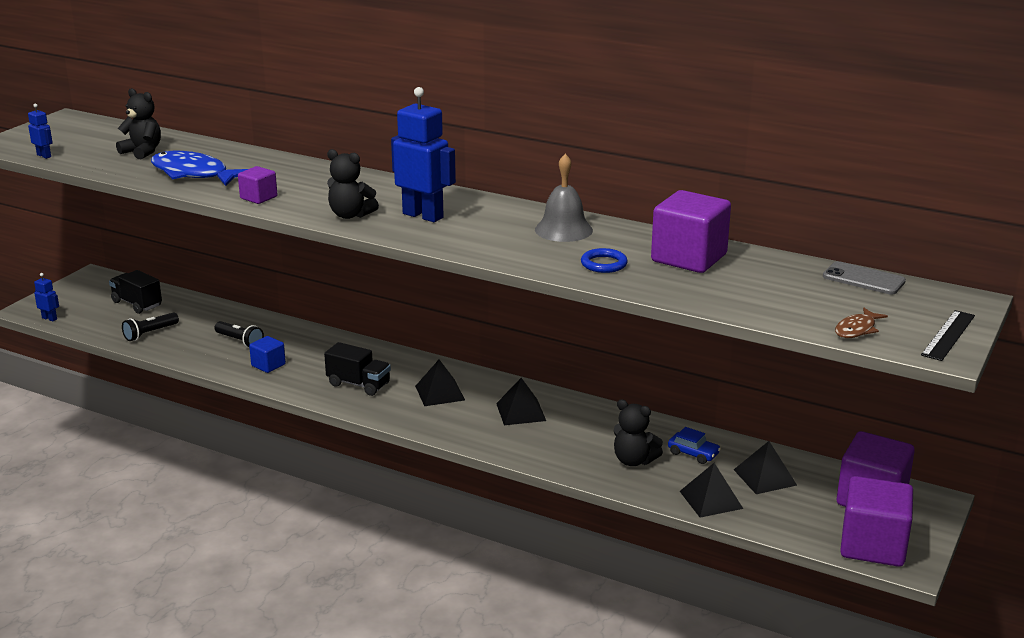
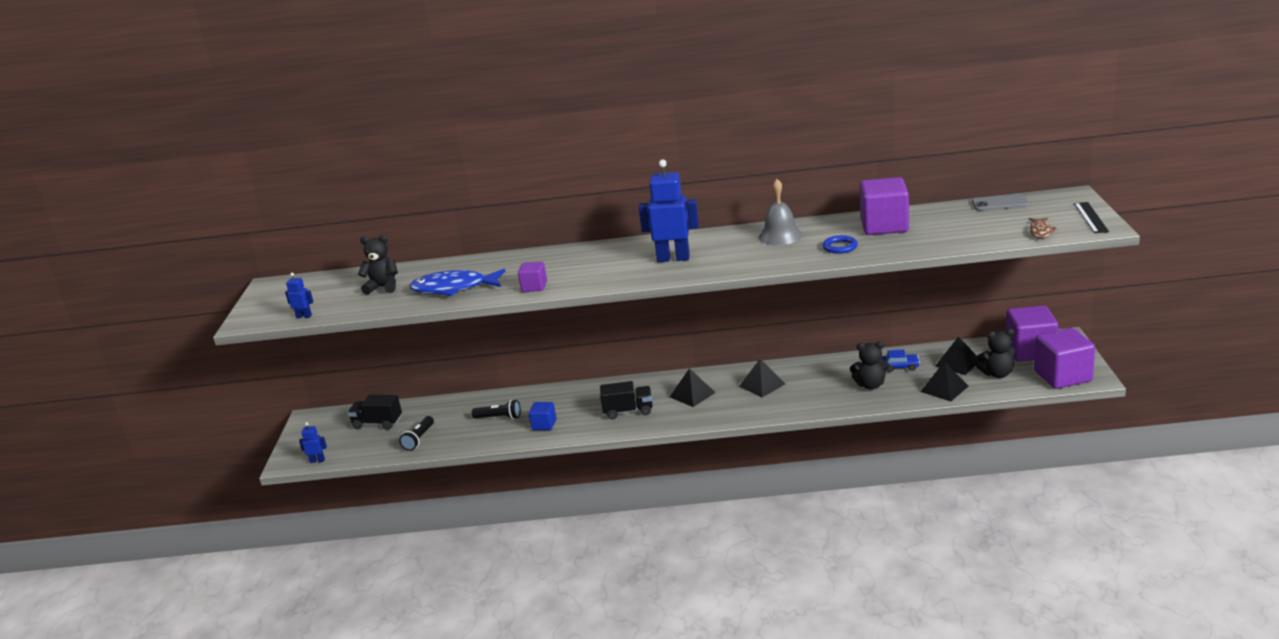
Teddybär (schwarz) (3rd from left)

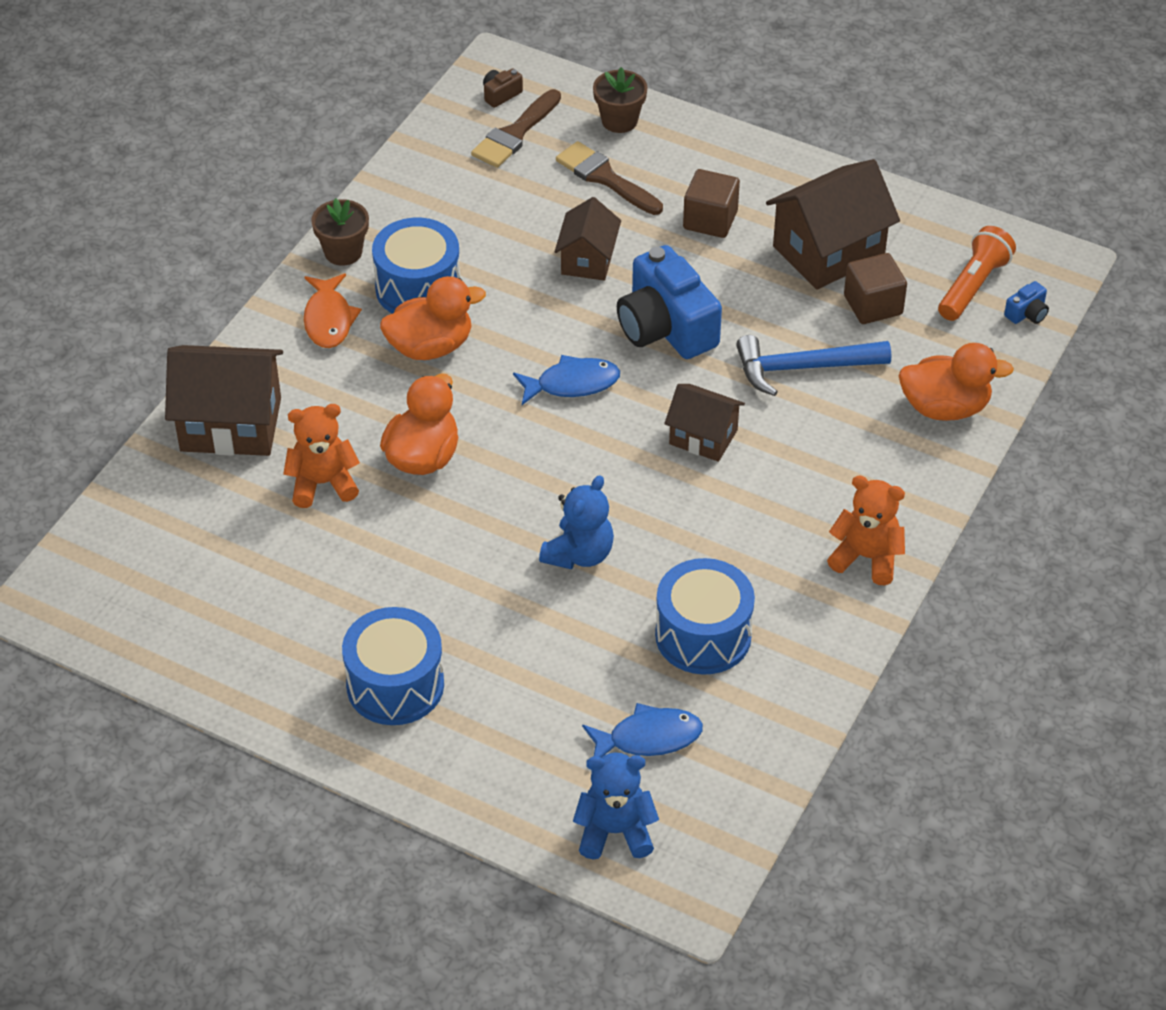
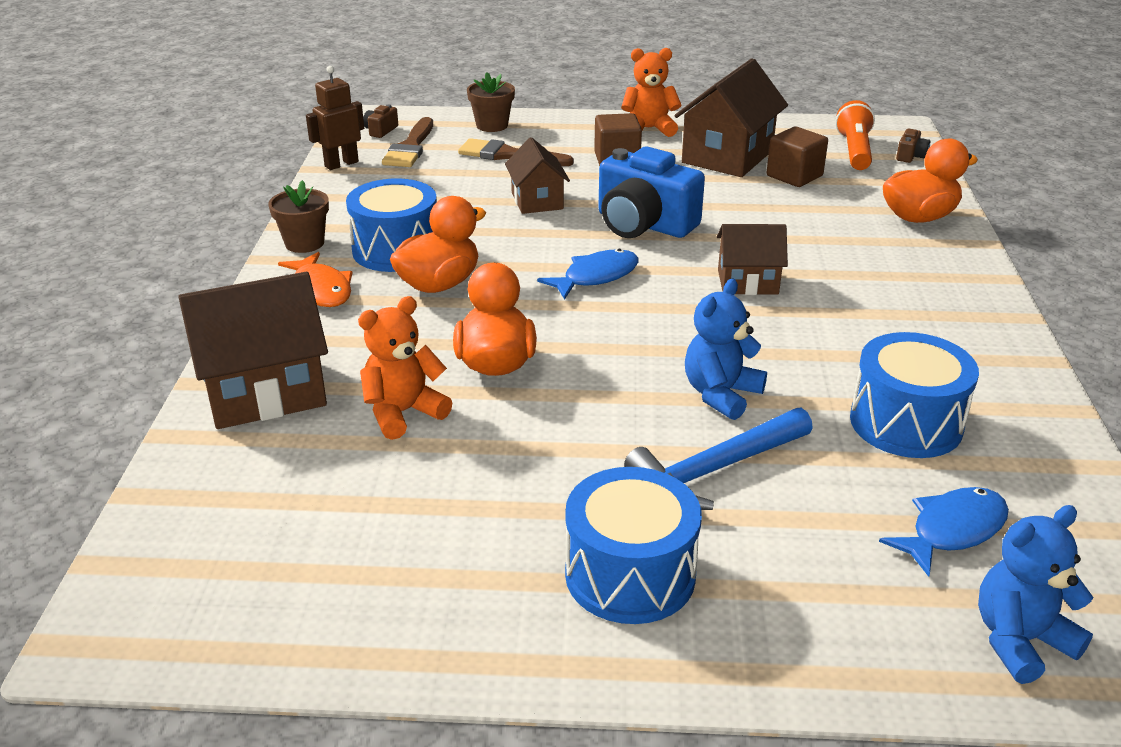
Teddybär (blau) (1st from left)
Hammer (blau)
Teddybär (orange) (2nd from left)
Kamera (braun) (2nd from left)
Roboter (braun)

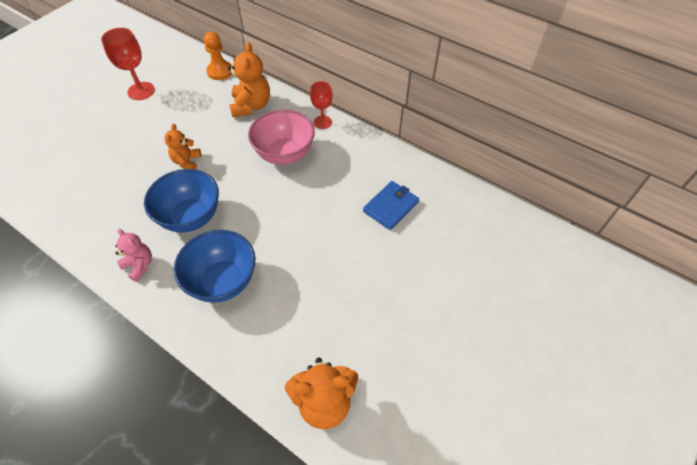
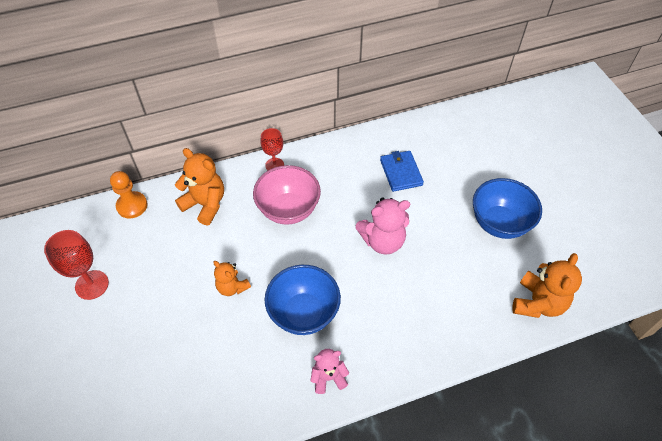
Schüssel (blau) (2nd from left)
Teddybär (rosa) (2nd from left)

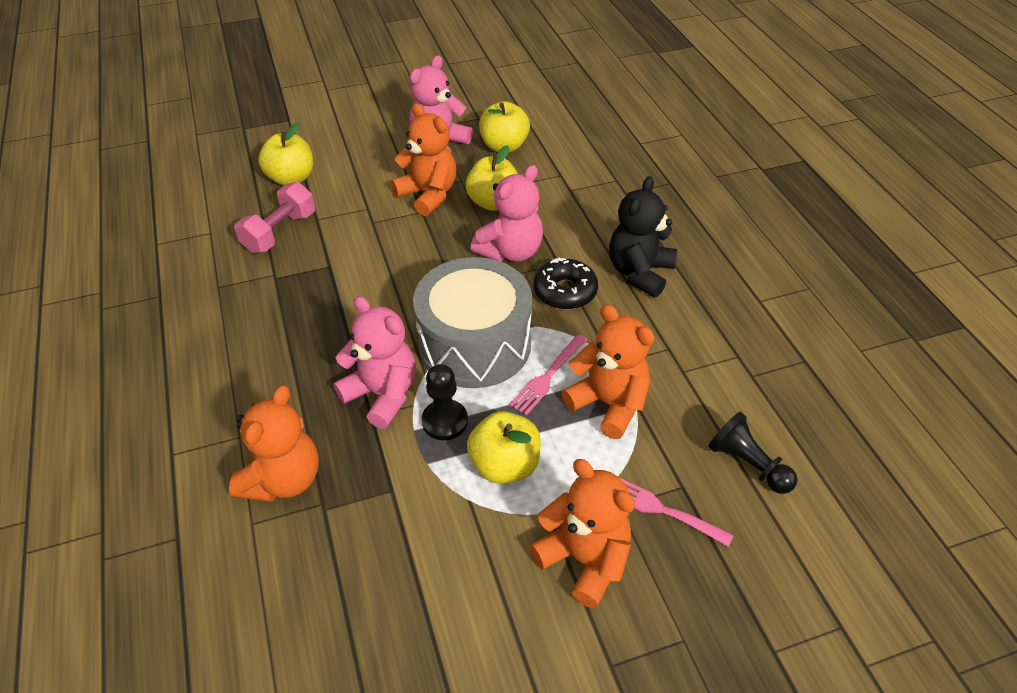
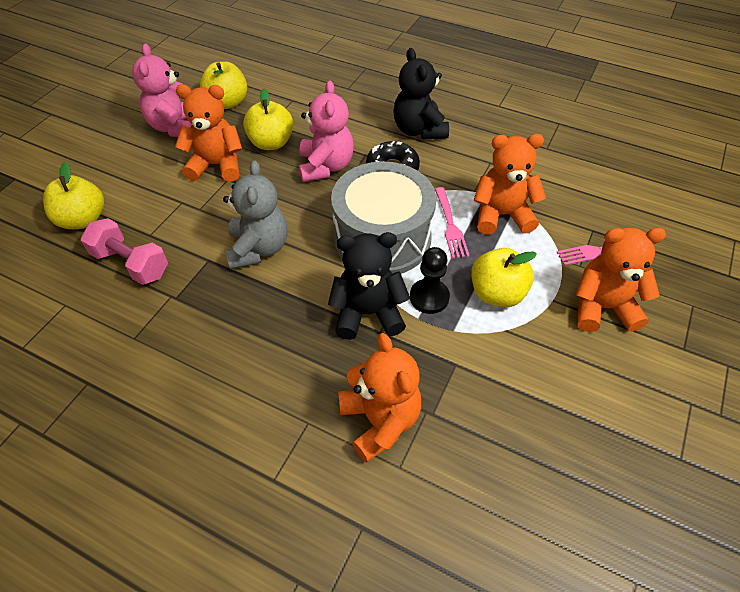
Hantel (rosa)
Teddybär (schwarz) (1st from left)
Bauer (schwarz) (2nd from left in the first image)
Teddybär (grau)

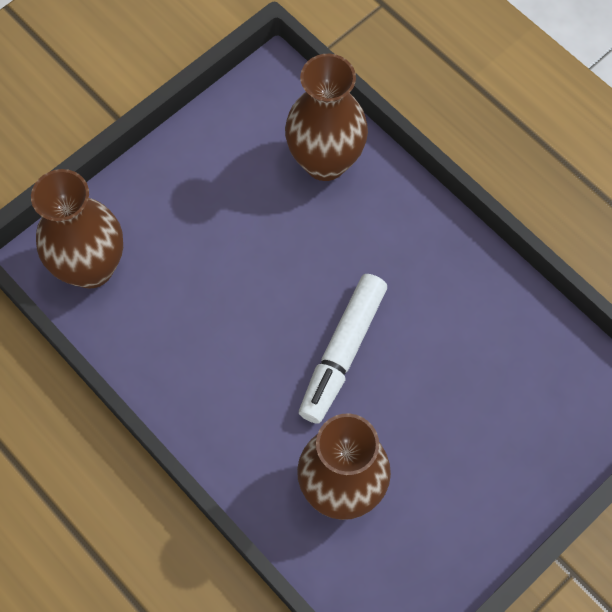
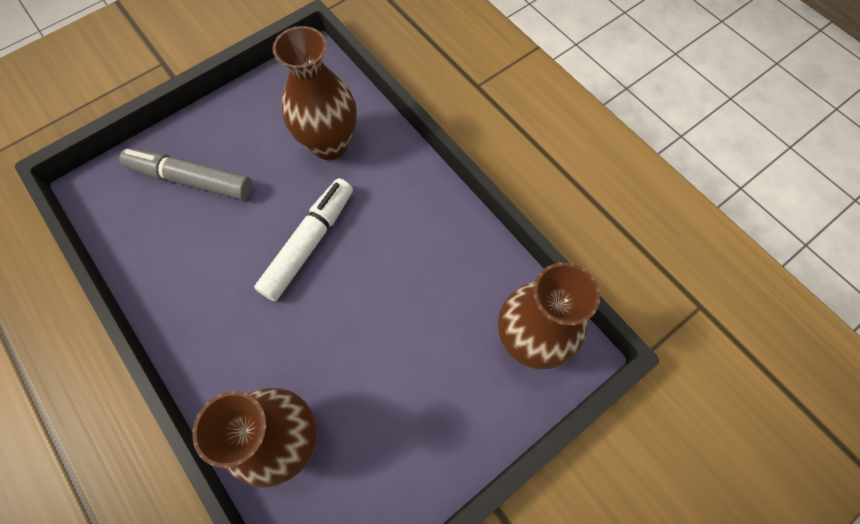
Filzstift (grau)

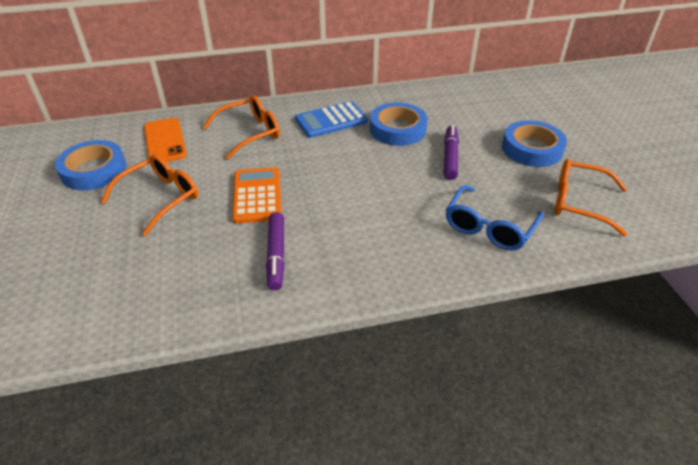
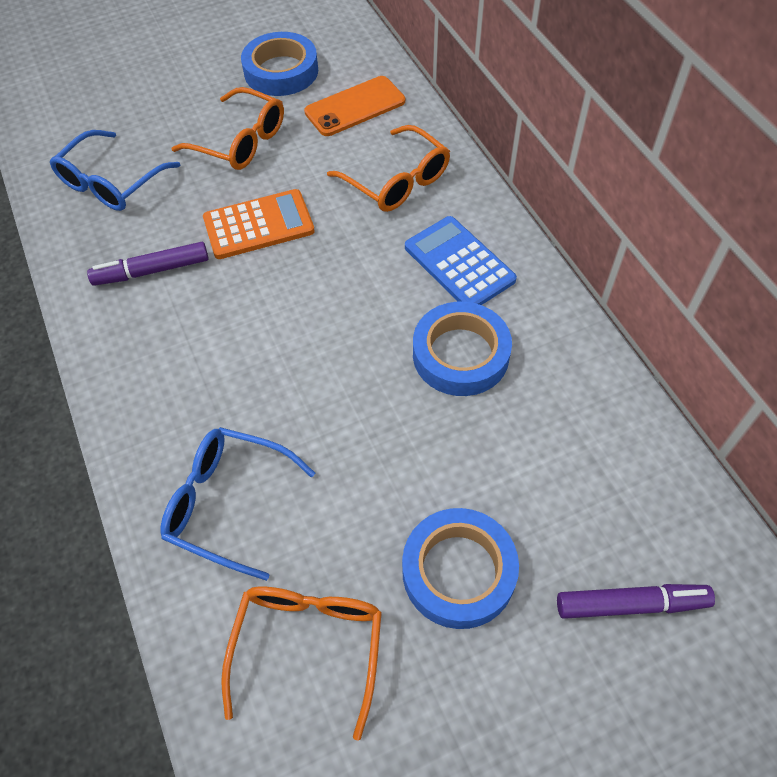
Filzstift (lila) (2nd from left)
Brille (blau) (1st from left)

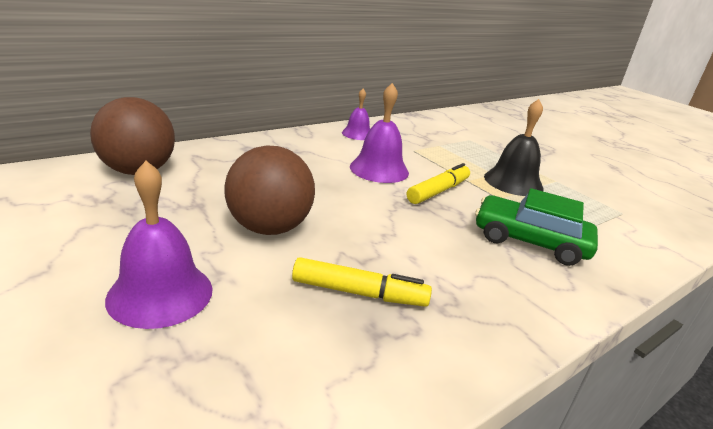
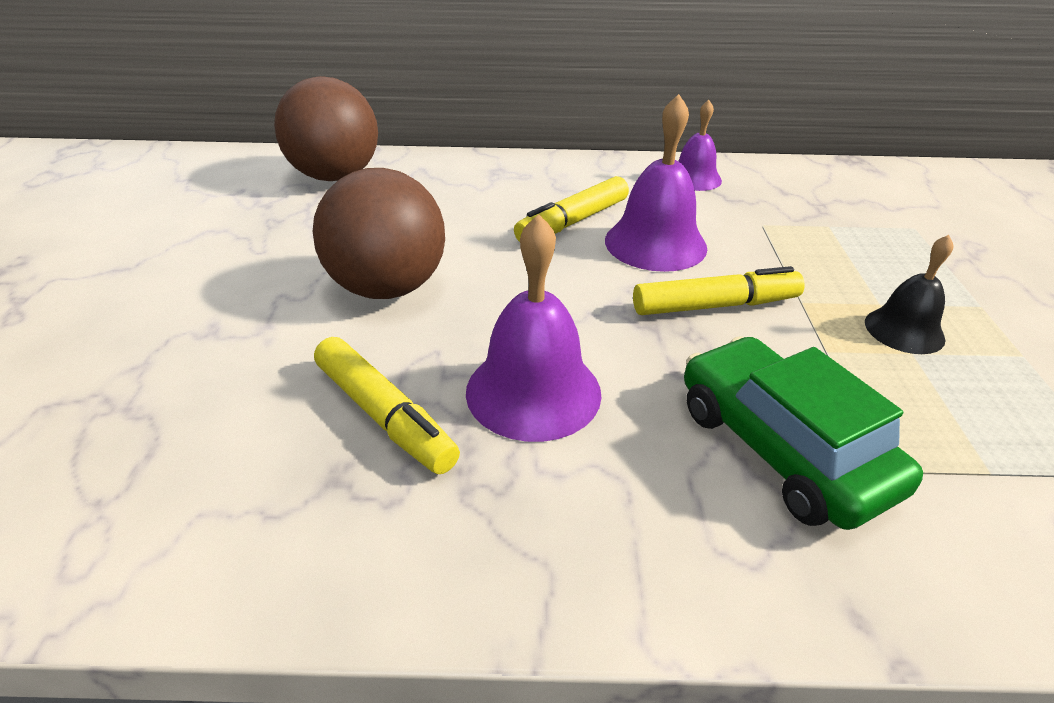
Glocke (lila) (1st from left)
Glocke (schwarz)
Filzstift (gelb) (2nd from left)

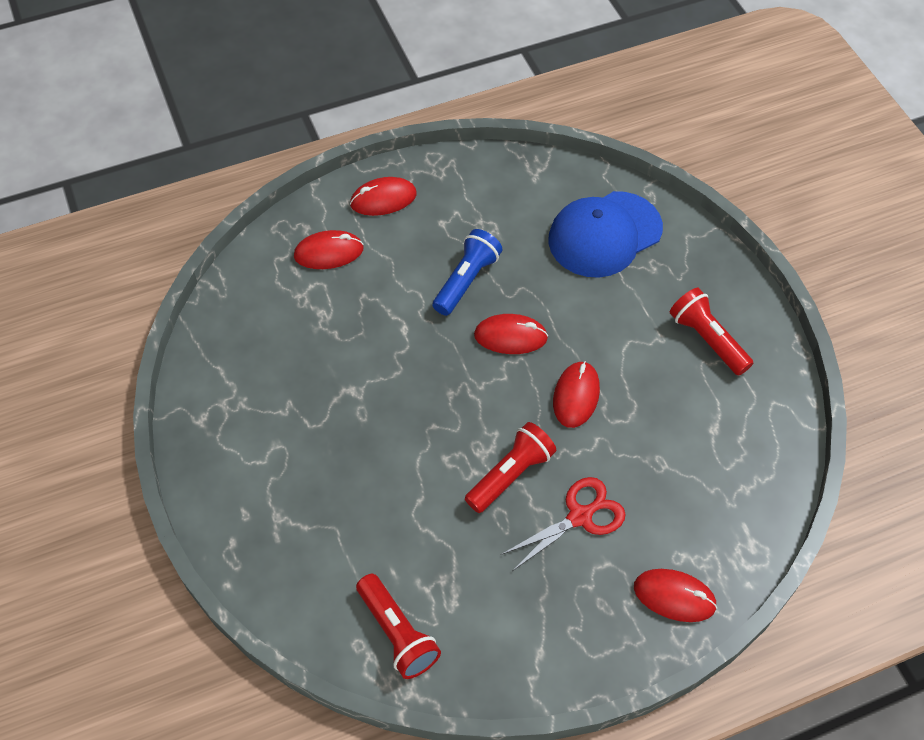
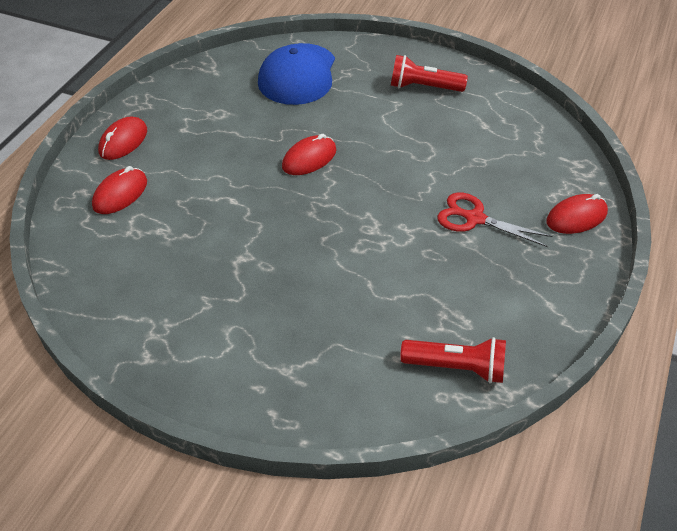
Taschenlampe (blau)
Taschenlampe (rot) (2nd from left in the first image)
Schere (rot)
Computermaus (rot) (4th from left in the first image)

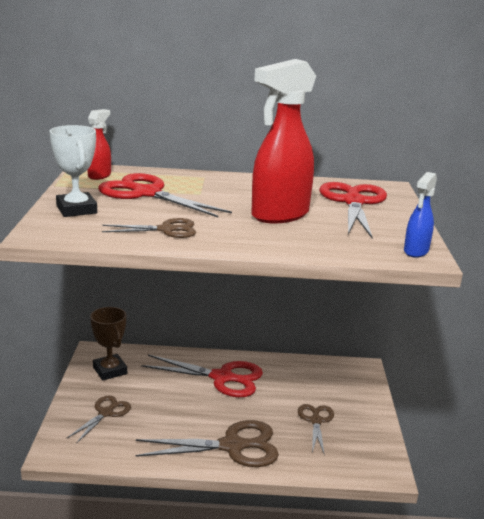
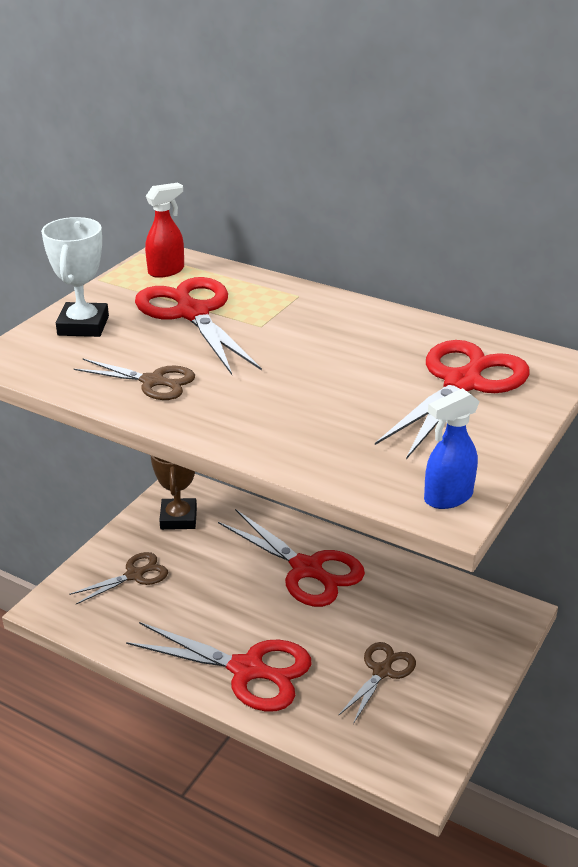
Schere (rot) (2nd from left)
Sprühflasche (rot) (2nd from left in the first image)

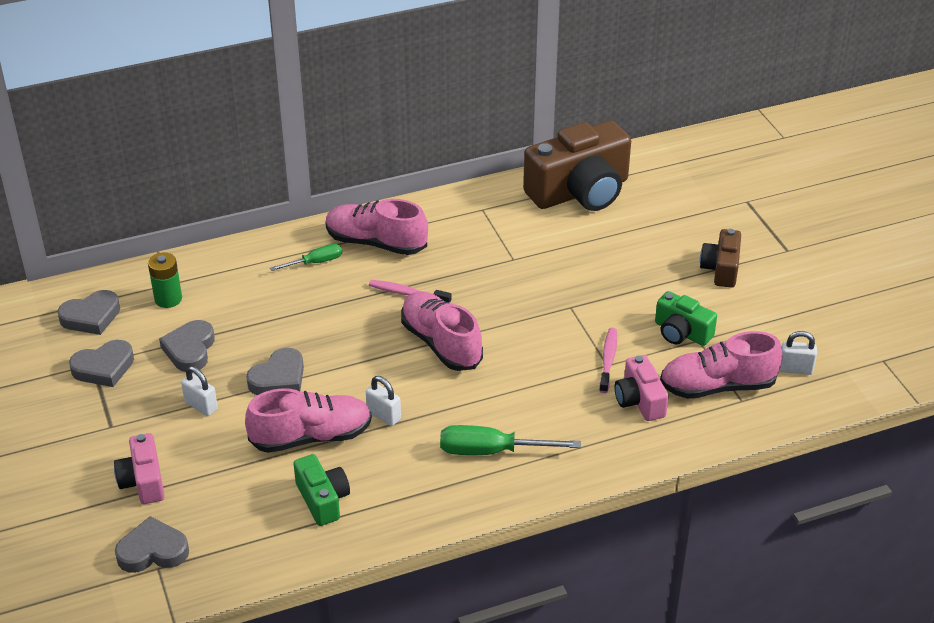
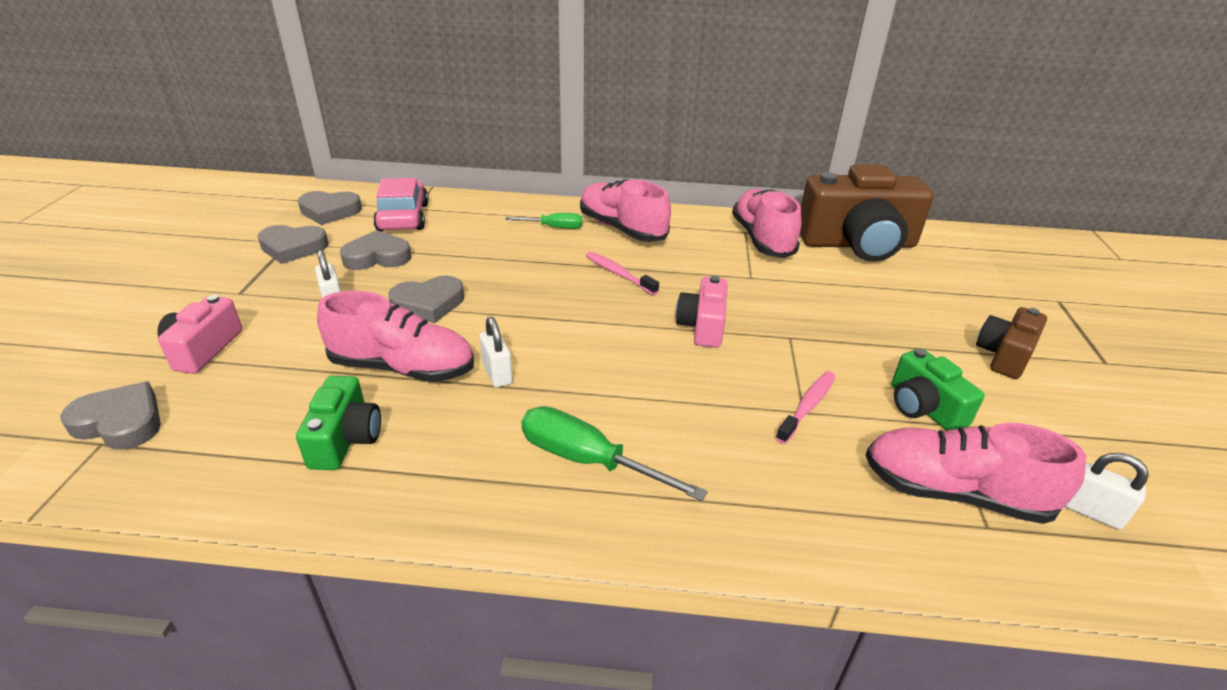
Auto (rosa)
Herz (grau) (4th from left)
Schuh (rosa) (3rd from left)
Kamera (rosa) (2nd from left)

